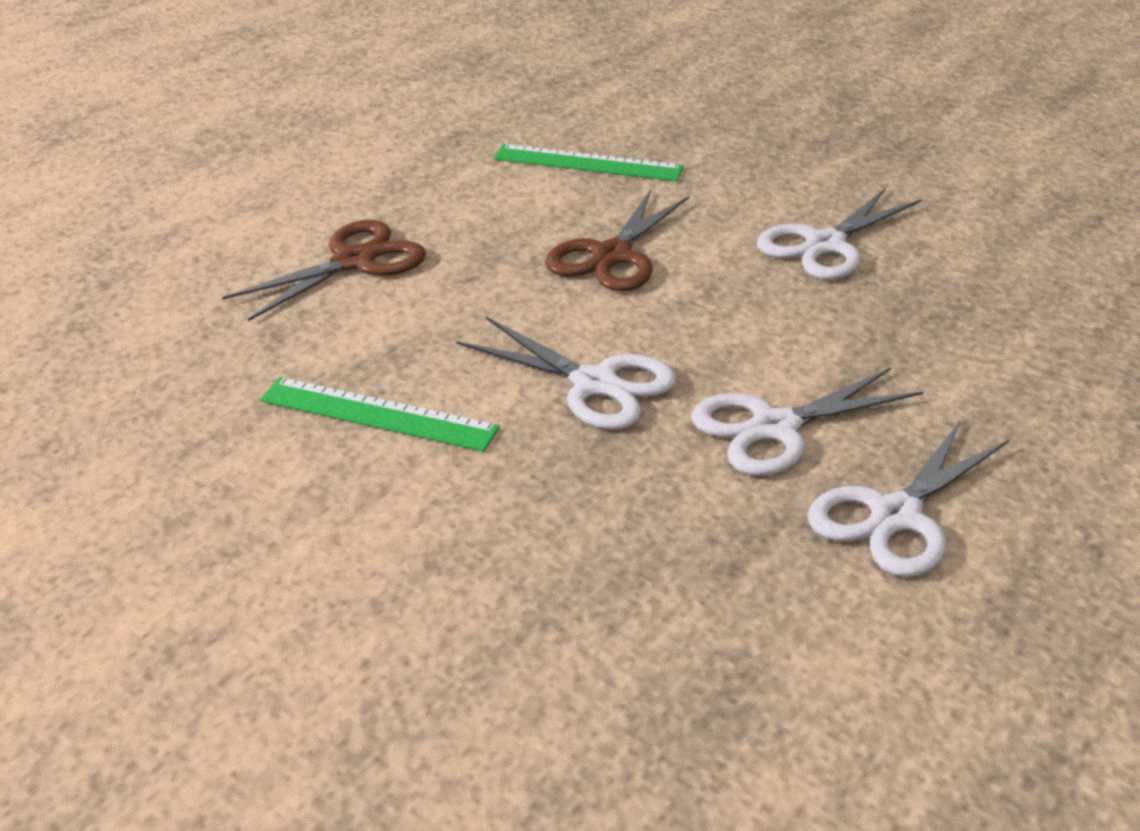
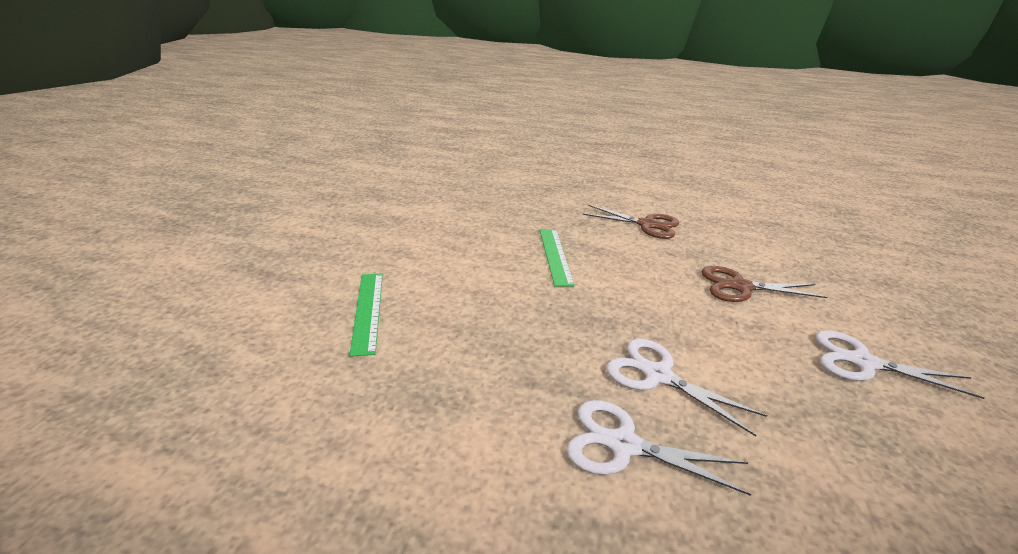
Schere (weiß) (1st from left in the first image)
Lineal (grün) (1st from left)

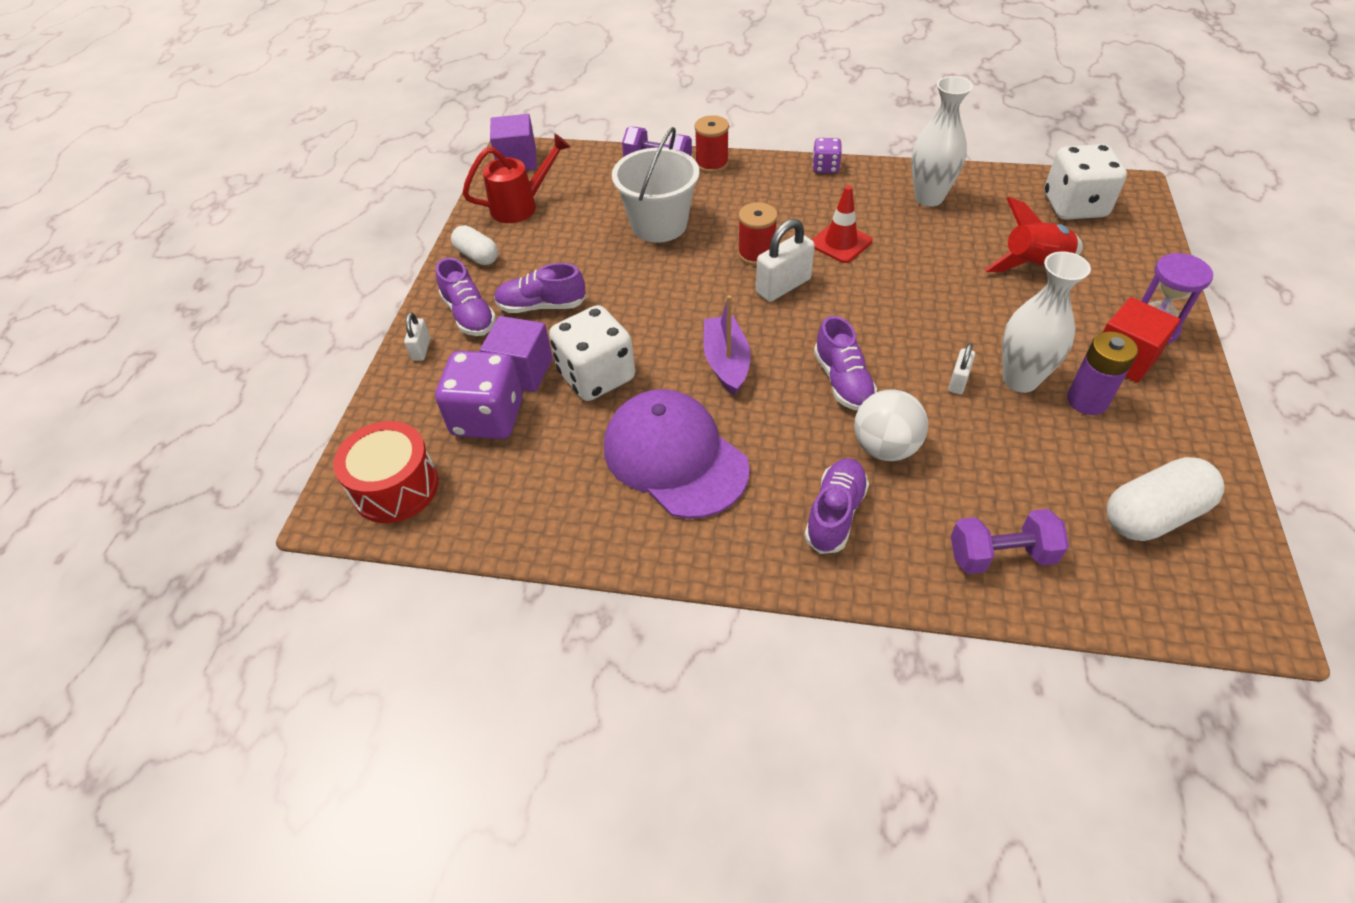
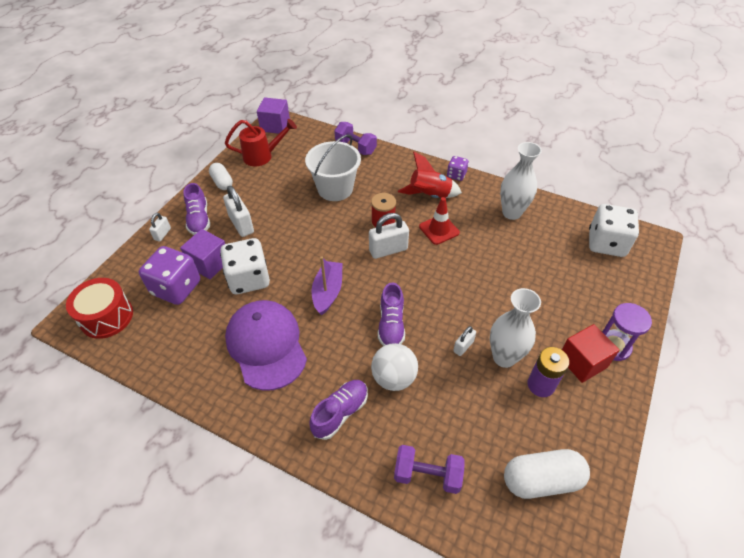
Vorhängeschloss (weiß) (2nd from left)
Garnrolle (rot) (1st from left in the first image)
Rakete (rot)

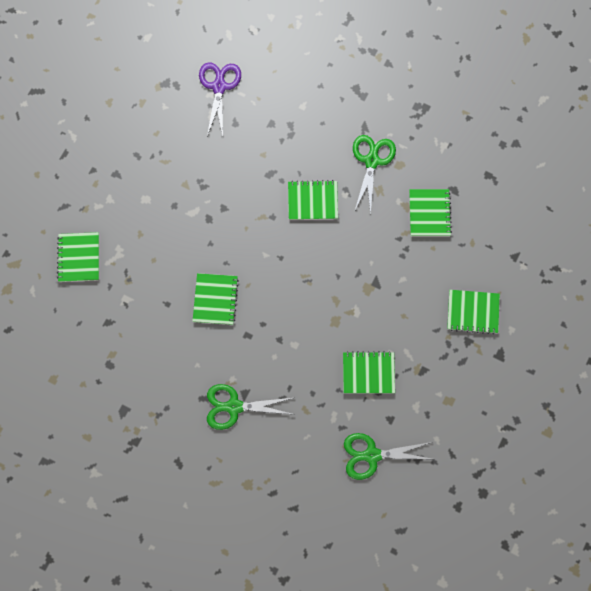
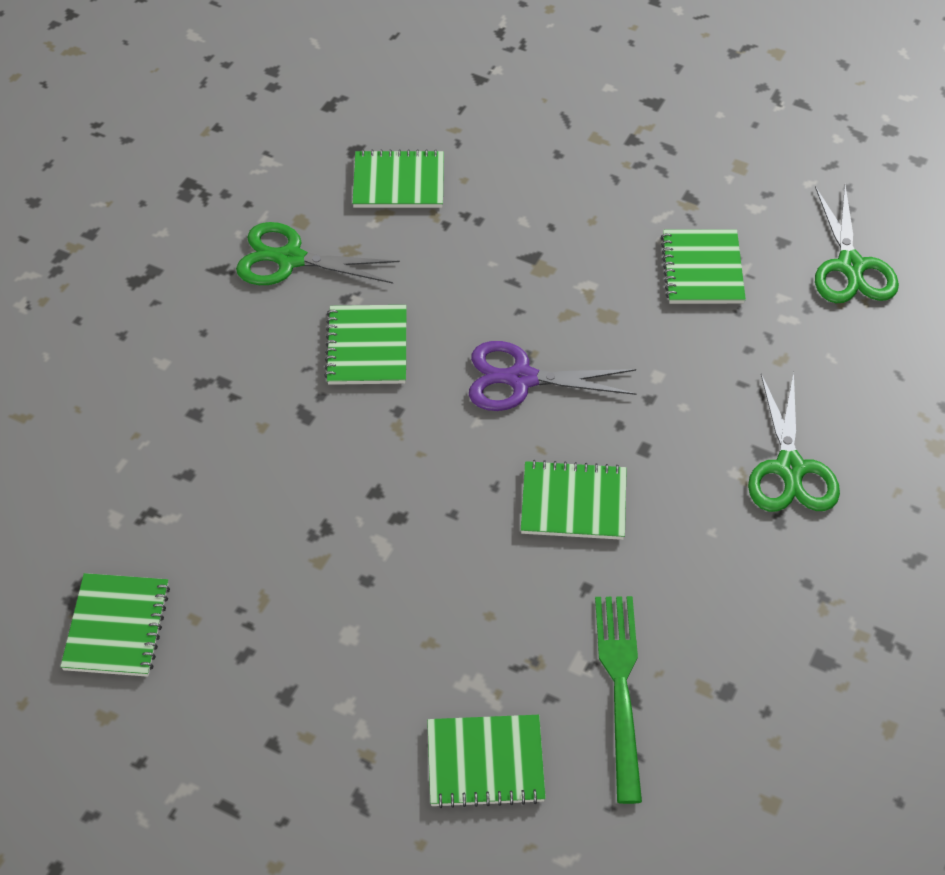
Schere (lila)
Notizbuch (grün) (1st from left)
Gabel (grün)

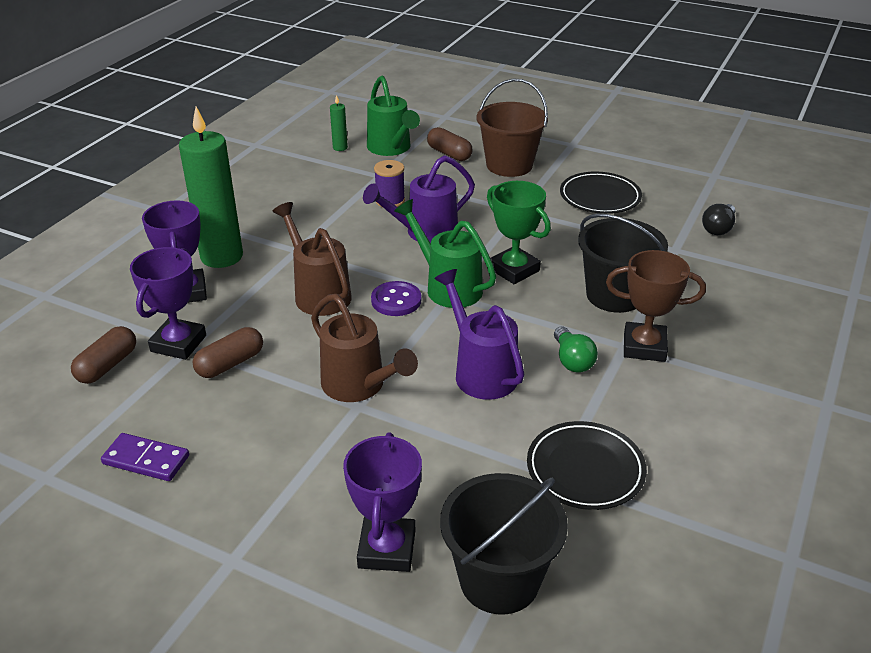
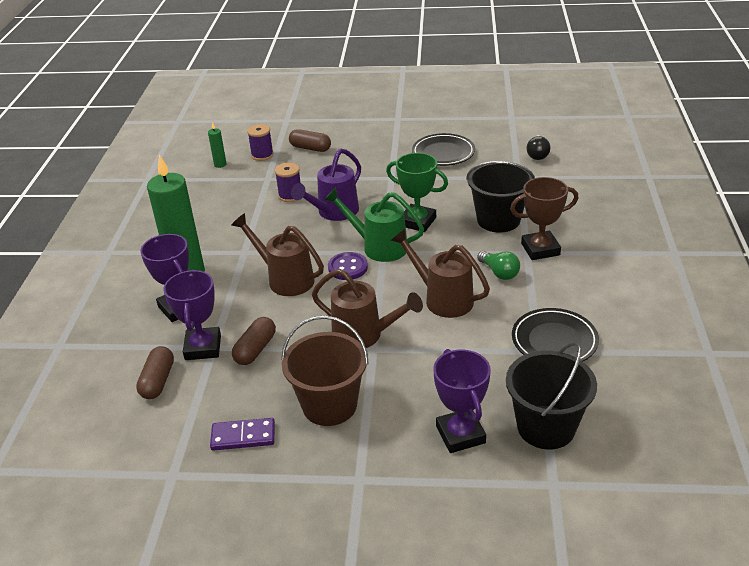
Garnrolle (lila) (1st from left)
Gießkanne (braun) (3rd from left)
Eimer (braun)

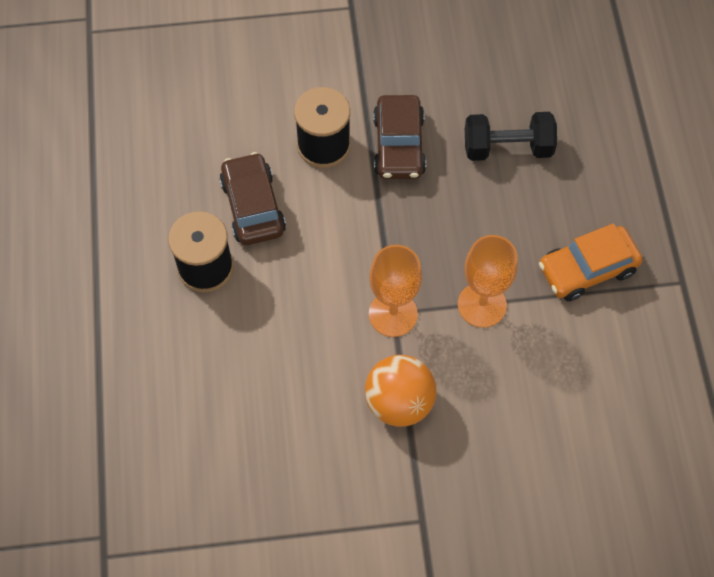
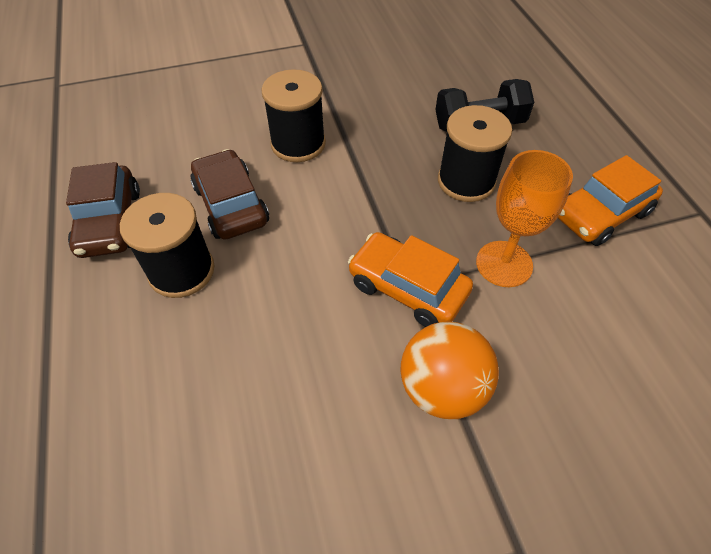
Auto (orange) (1st from left)
Auto (braun) (1st from left)
Garnrolle (schwarz) (3rd from left)

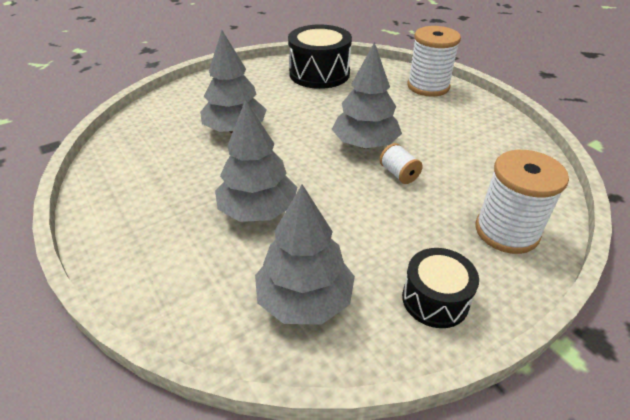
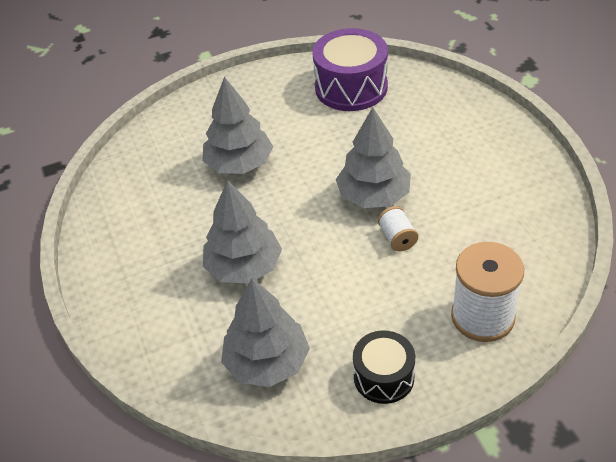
Trommel (lila)
Garnrolle (weiß) (2nd from left in the first image)

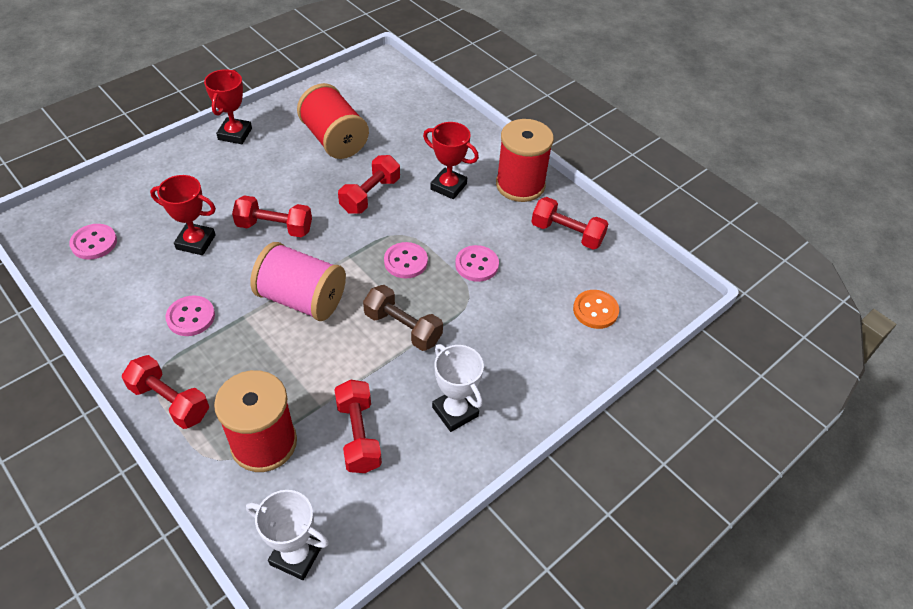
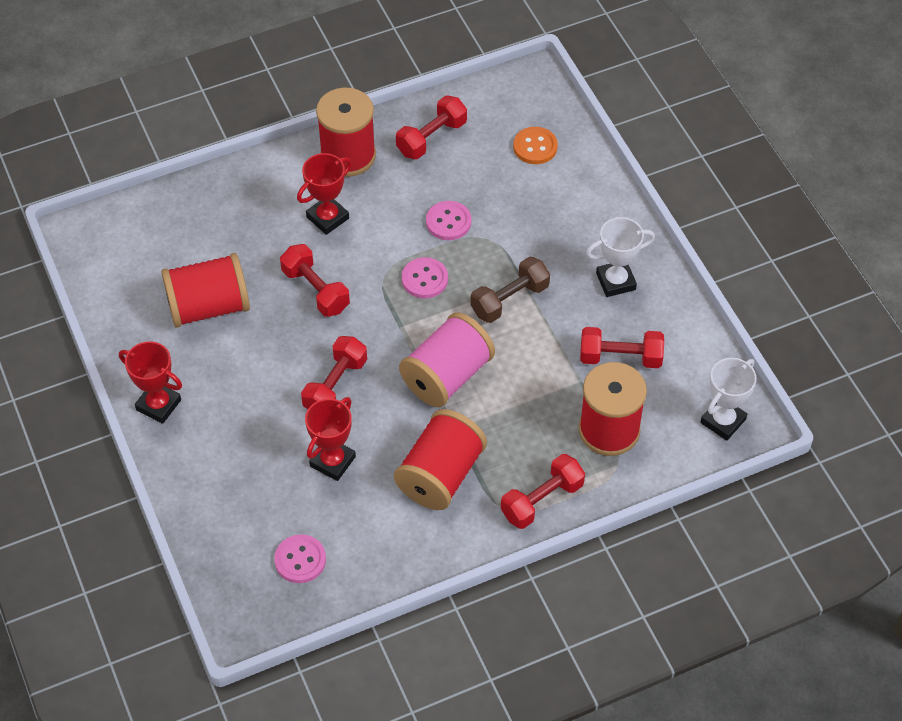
Garnrolle (rot) (3rd from left)

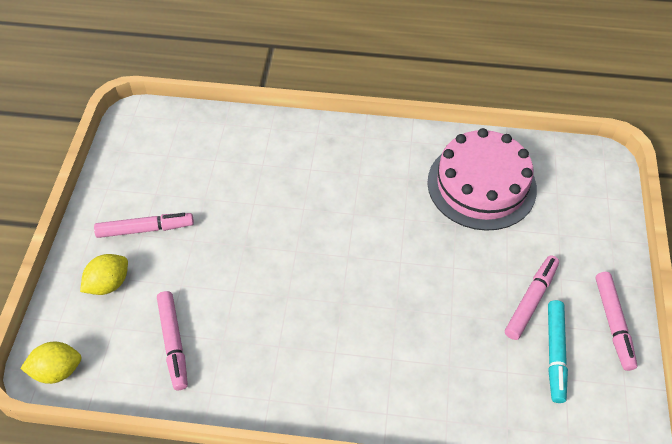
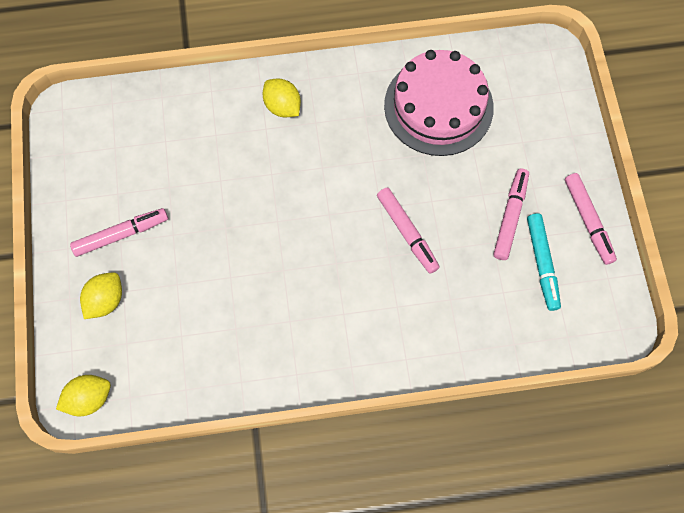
Filzstift (rosa) (2nd from left)
Zitrone (gelb) (3rd from left)

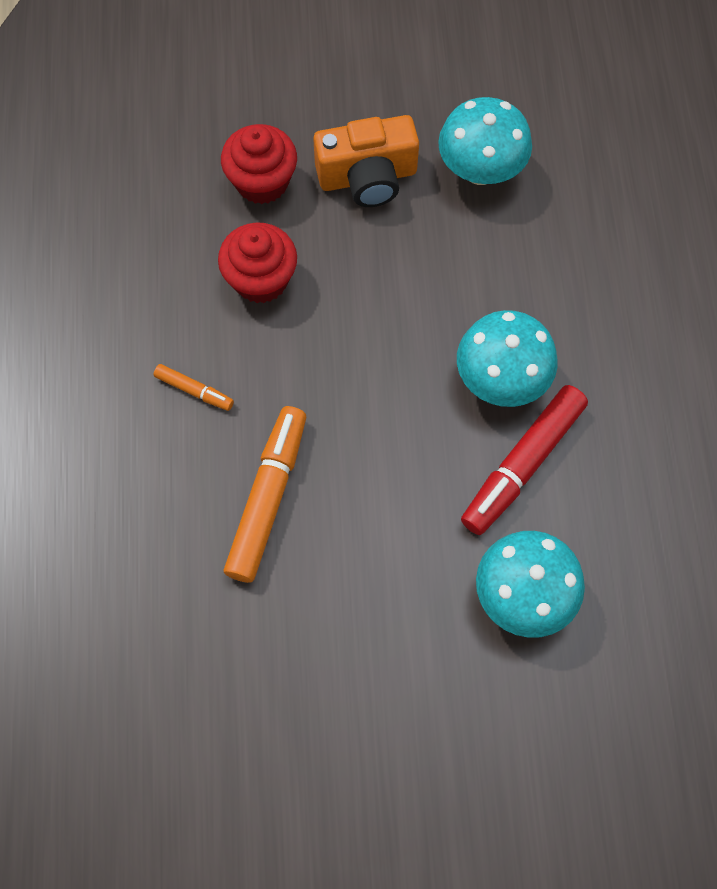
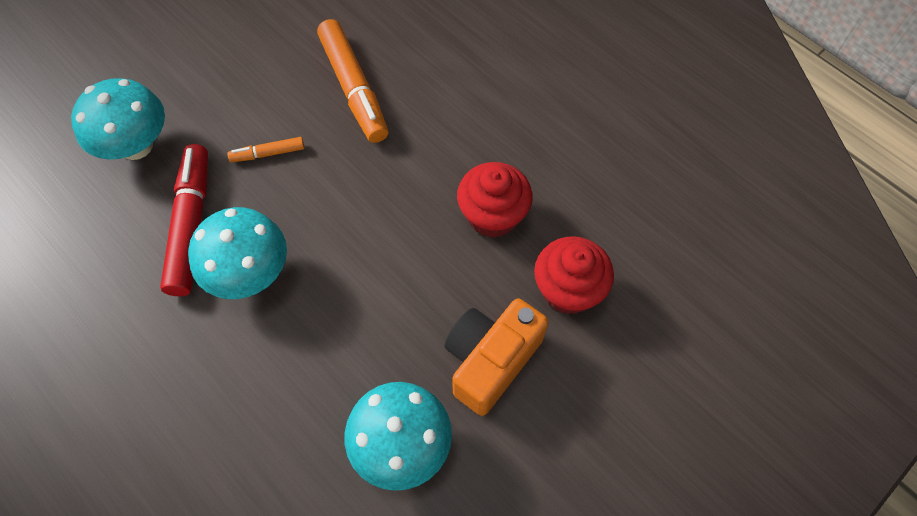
Filzstift (orange) (1st from left)

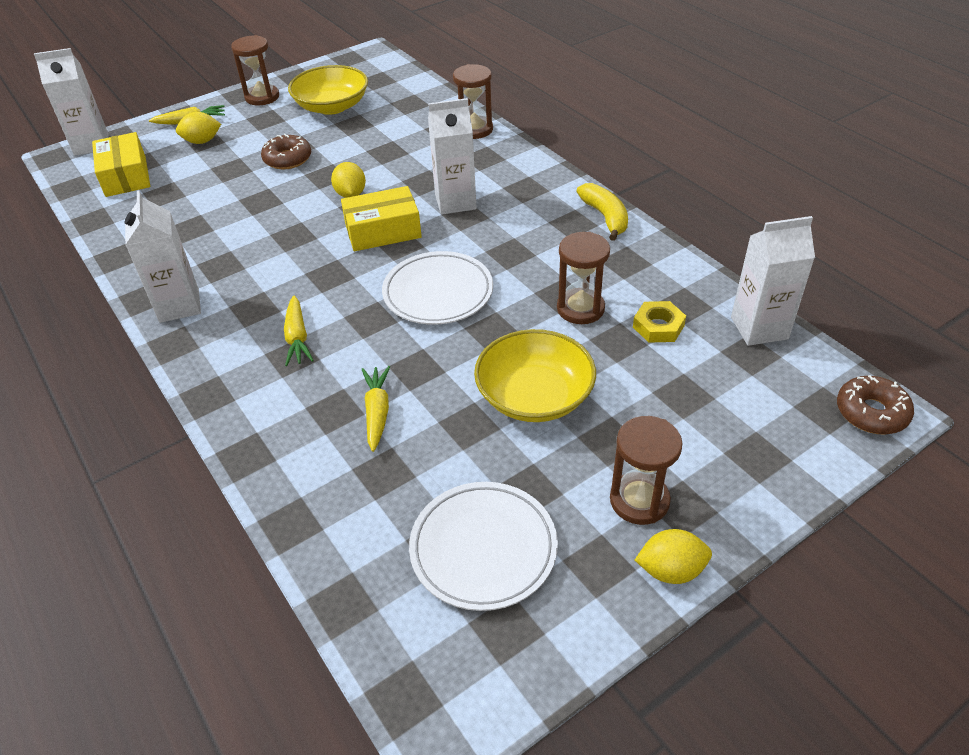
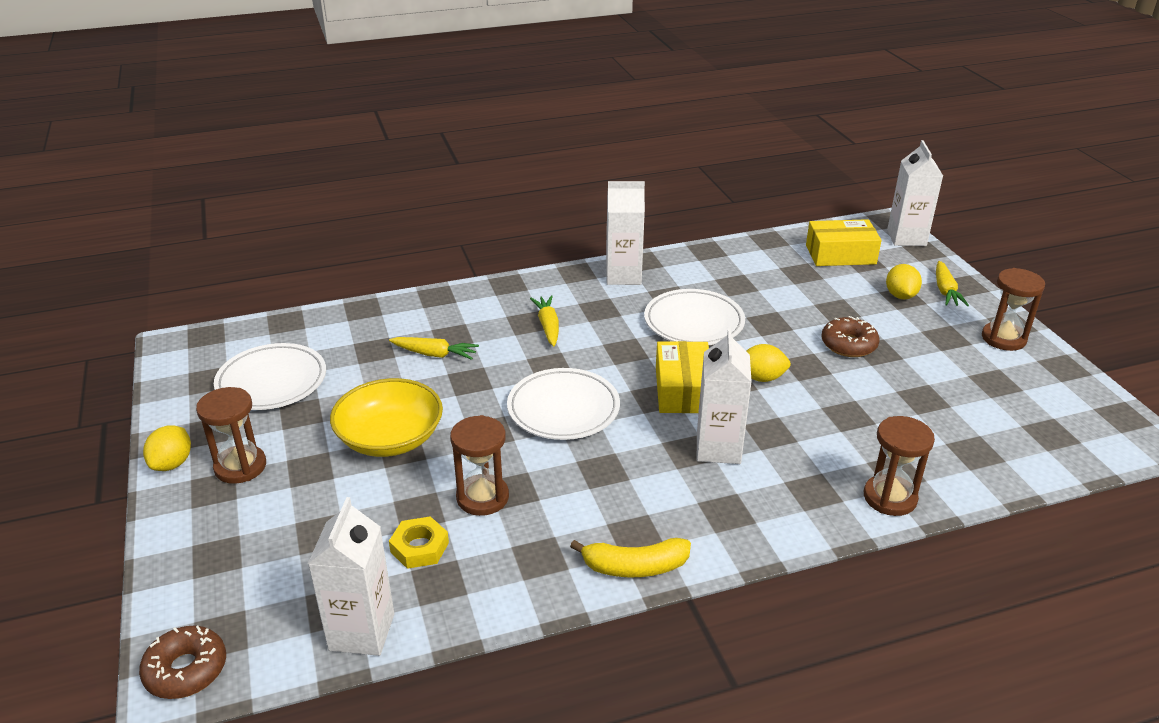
Karotte (gelb) (2nd from left)
Schüssel (gelb) (1st from left in the first image)
Teller (weiß) (3rd from left)

